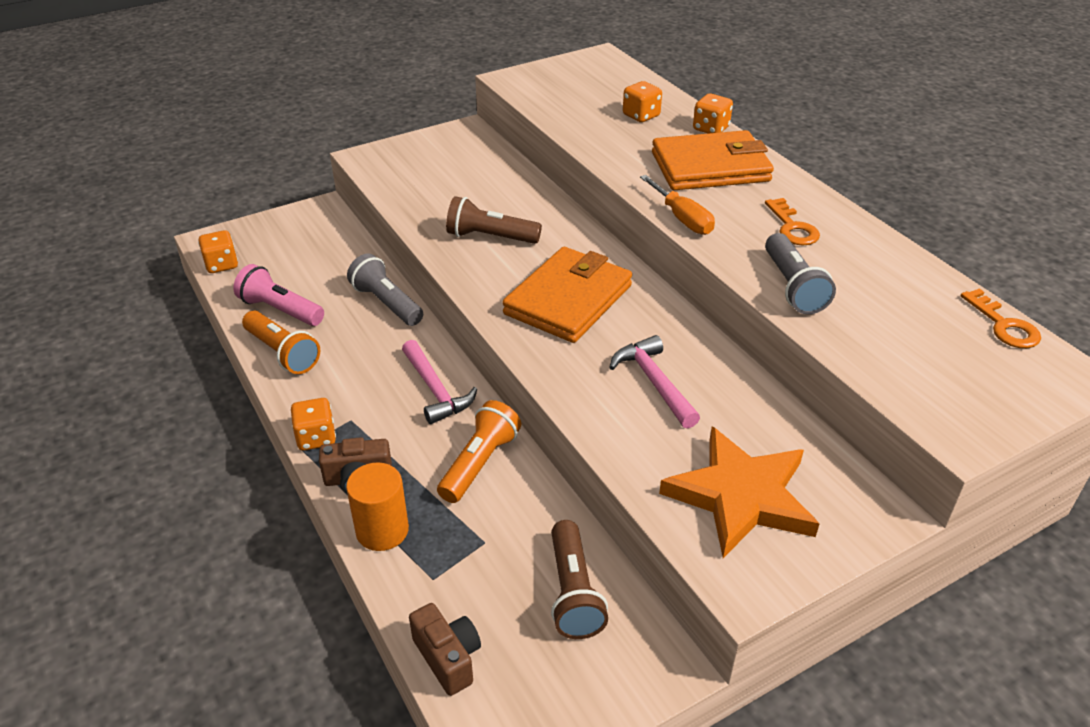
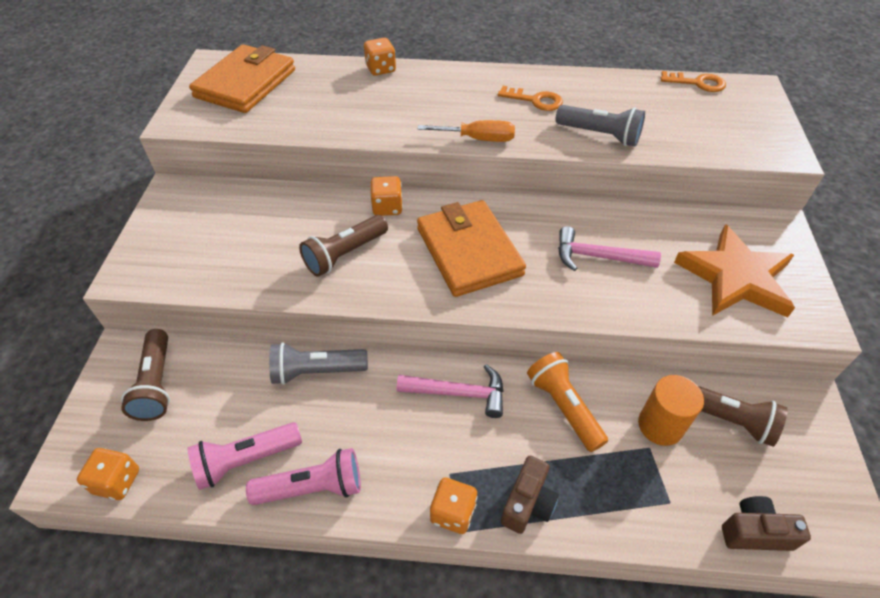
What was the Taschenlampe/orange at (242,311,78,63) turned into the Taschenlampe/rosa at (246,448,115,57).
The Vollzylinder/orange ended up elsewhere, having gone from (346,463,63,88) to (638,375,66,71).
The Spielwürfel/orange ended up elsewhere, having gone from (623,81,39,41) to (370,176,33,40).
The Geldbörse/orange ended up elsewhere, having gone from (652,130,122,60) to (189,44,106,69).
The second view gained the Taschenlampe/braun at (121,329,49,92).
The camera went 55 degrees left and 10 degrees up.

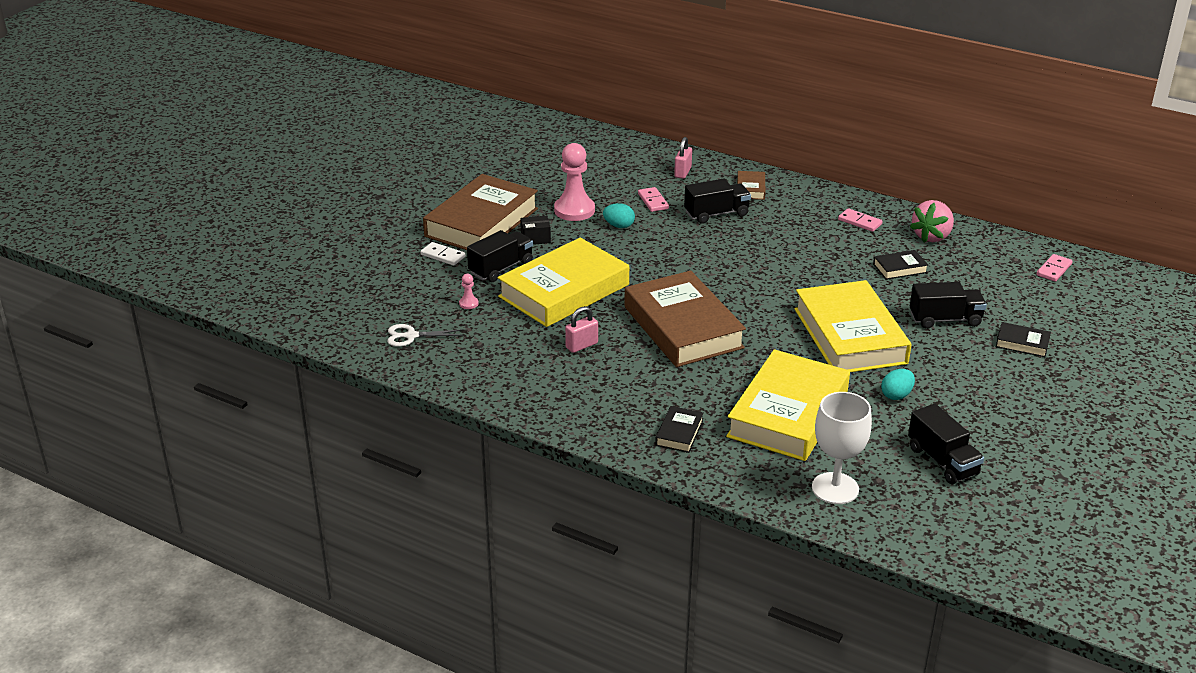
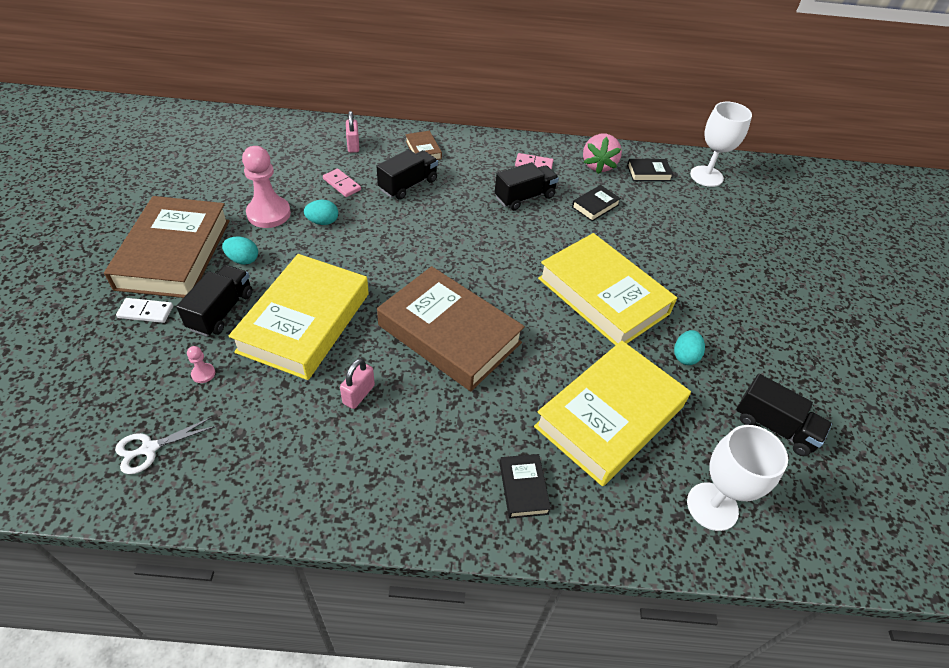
Where the Schachtel/schwarz stood at (520,216,31,29), the Ei/türkis came to stand at (222,237,36,28).
The Buch/gelb at (726,349,124,112) ended up facing another way, 45 degrees clockwise from before.
The Lastwagen/schwarz ended up elsewhere, having gone from (910,282,77,47) to (495,162,64,48).
The Buch/schwarz ended up elsewhere, having gone from (996,322,55,35) to (627,159,46,22).
Where the Dominostein/rosa stood at (1036,254,37,28), the Kelch/weiß came to stand at (690,102,62,85).
The camera went 30 degrees left and 15 degrees up.

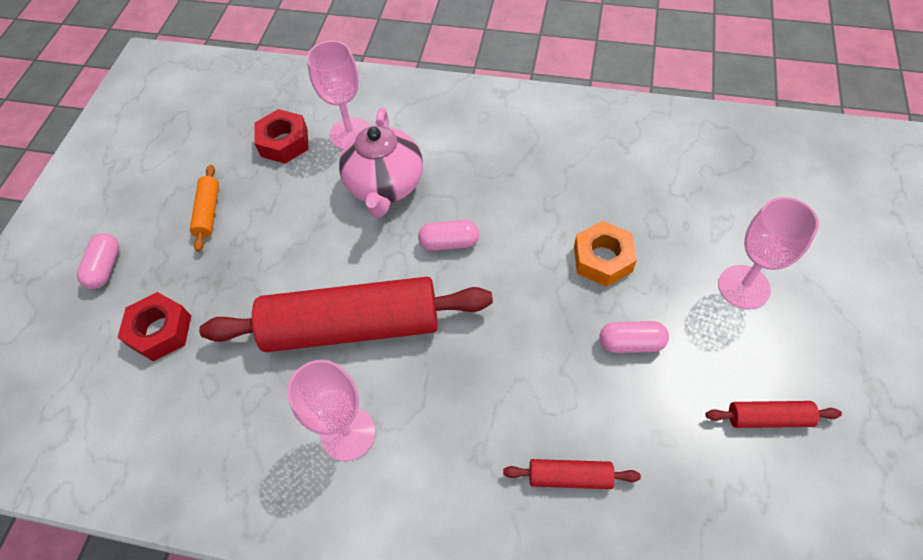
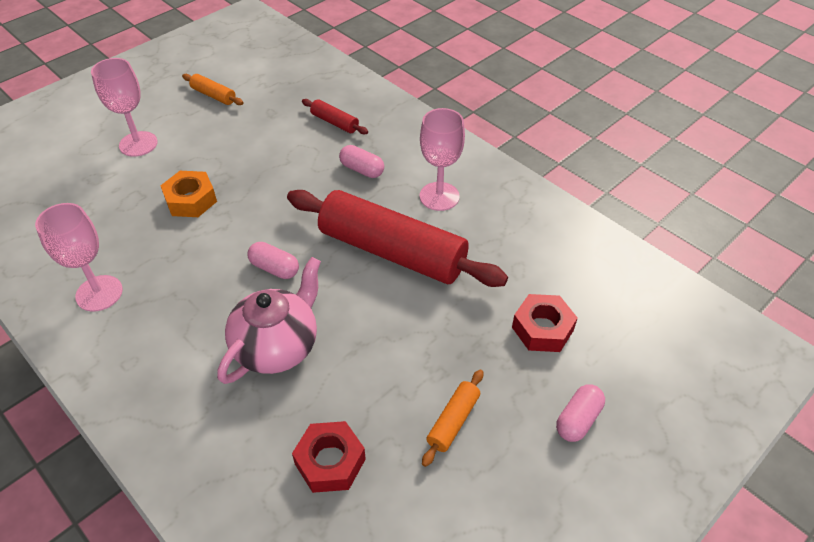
The Kelch/rosa ended up elsewhere, having gone from (306,41,64,108) to (35,203,88,109).
The Kapsel/rosa ended up elsewhere, having gone from (600,321,69,32) to (339,145,45,33).
What was the Nudelholz/rot at (706,401,136,27) turned into the Nudelholz/orange at (182,74,62,31).
The camera went 150 degrees left and 10 degrees down.

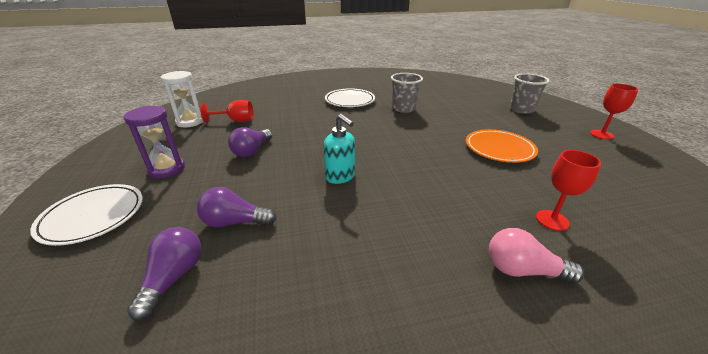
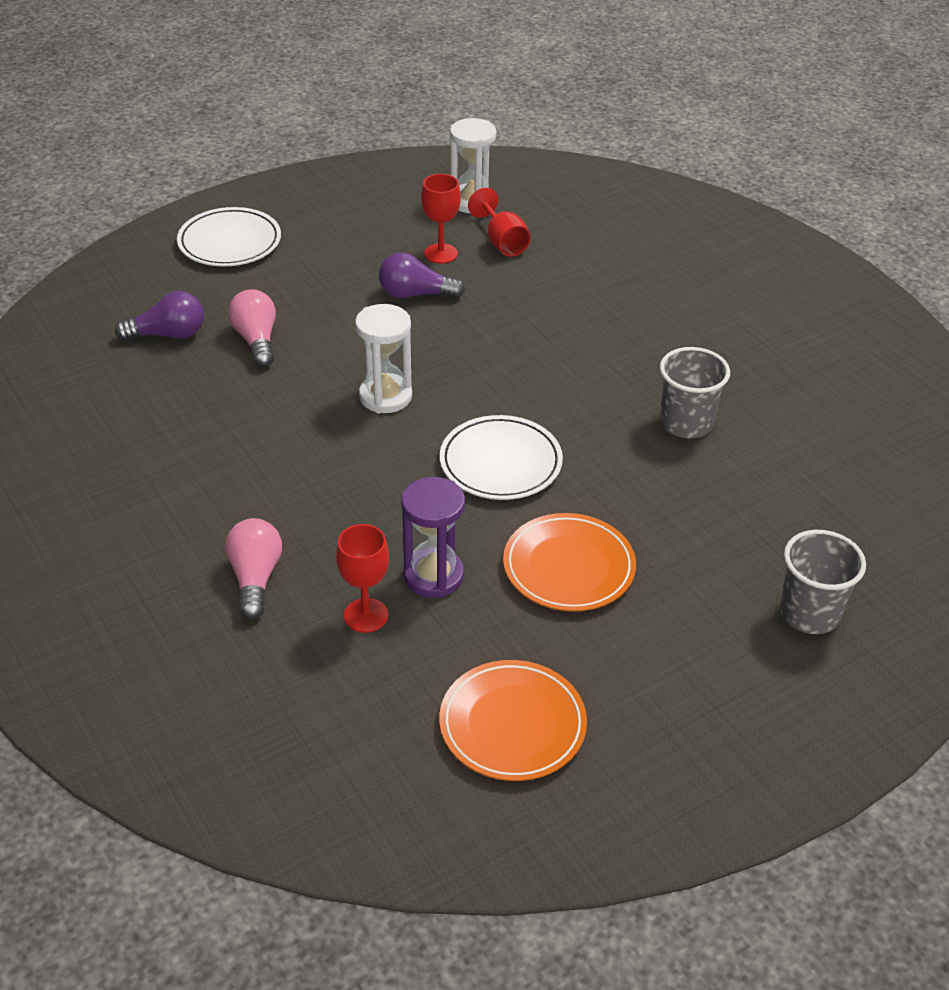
The Sanduhr/lila ended up elsewhere, having gone from (124,106,61,73) to (401,477,64,121).
What was the Glühbirne/lila at (197,187,80,40) turned into the Glühbirne/rosa at (228,289,48,78).
Where the Seifenspender/türkis stood at (323,114,32,70), the Sanduhr/weiß came to stand at (355,304,57,109).
The Teller/weiß ended up elsewhere, having gone from (325,88,50,19) to (440,415,123,85).
The Kelch/rot ended up elsewhere, having gone from (590,84,48,56) to (421,174,40,90).
The second view gained the Teller/orange at (439,660,148,121).
The camera went 70 degrees right and 10 degrees up.

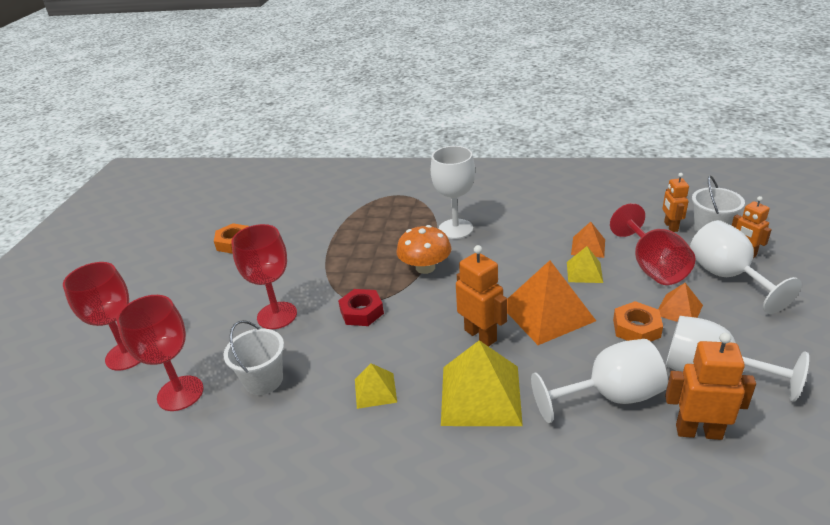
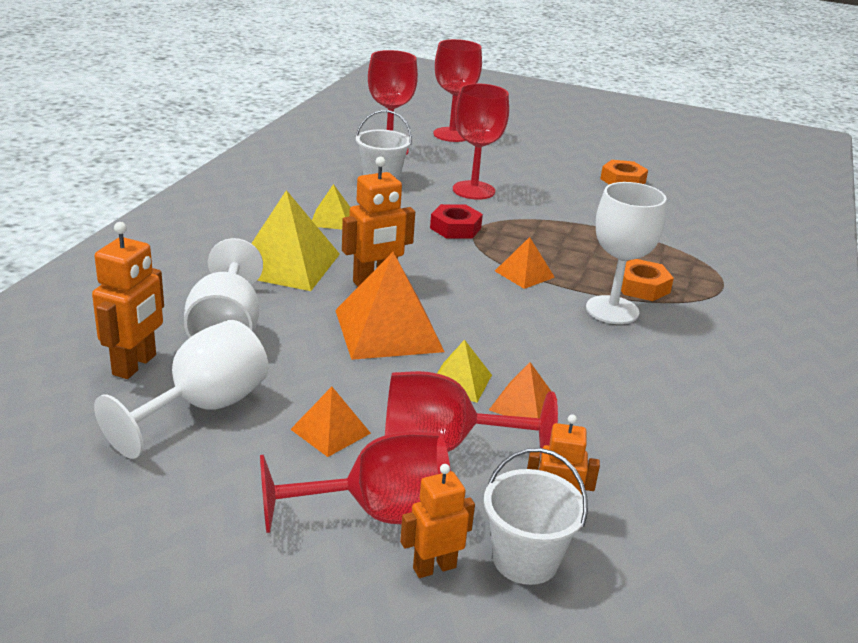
Where the Pilz/orange stood at (396,225,56,49), the Pyramide/orange came to stand at (495,237,60,52).
The Sechskantmutter/orange ended up elsewhere, having gone from (613,301,50,41) to (621,259,53,42).
What was the Kelch/weiß at (690,220,112,94) turned into the Kelch/rot at (260,431,191,102).
The camera went 95 degrees right and 5 degrees down.

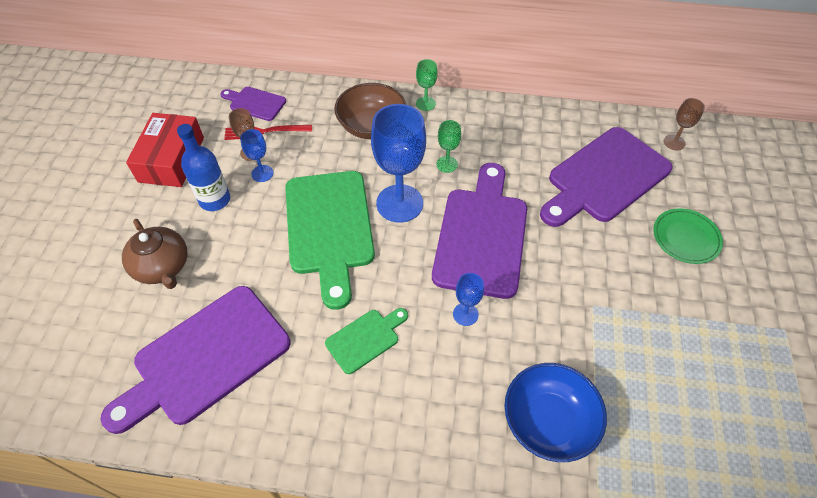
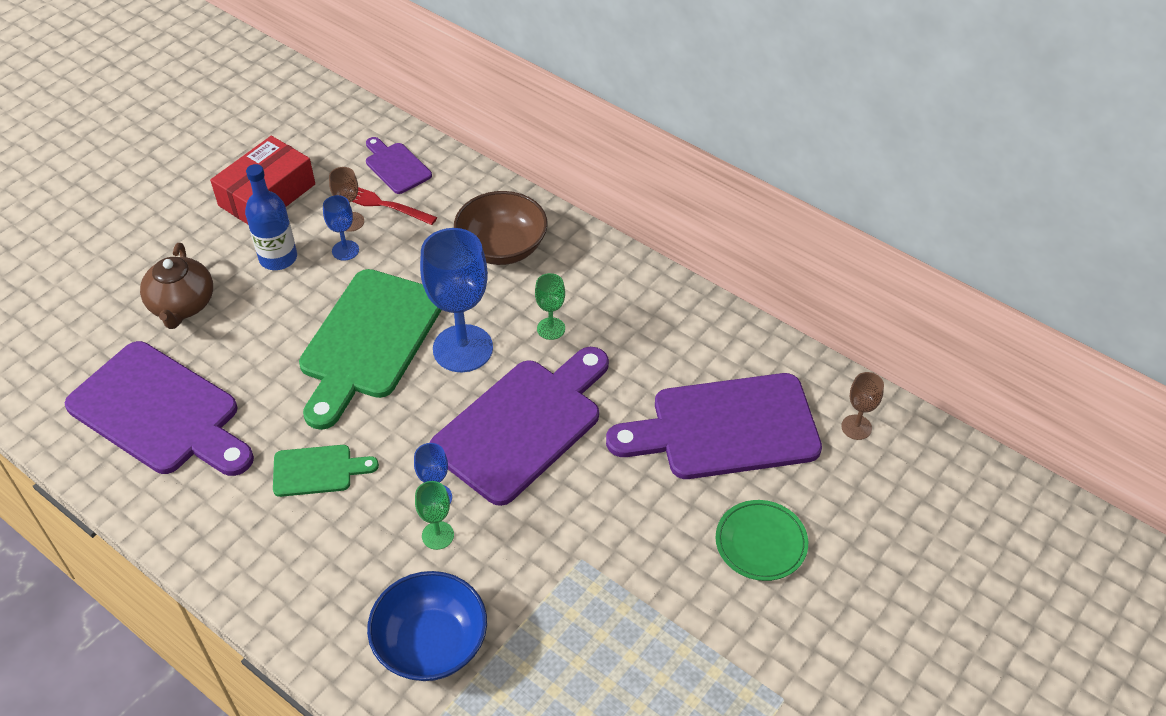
The Schneidebrett/lila at (100,286,190,148) ended up facing another way, 135 degrees counterclockwise from before.
The Kelch/grün ended up elsewhere, having gone from (416,59,22,52) to (415,481,39,69).
The camera went 30 degrees right and 5 degrees down.

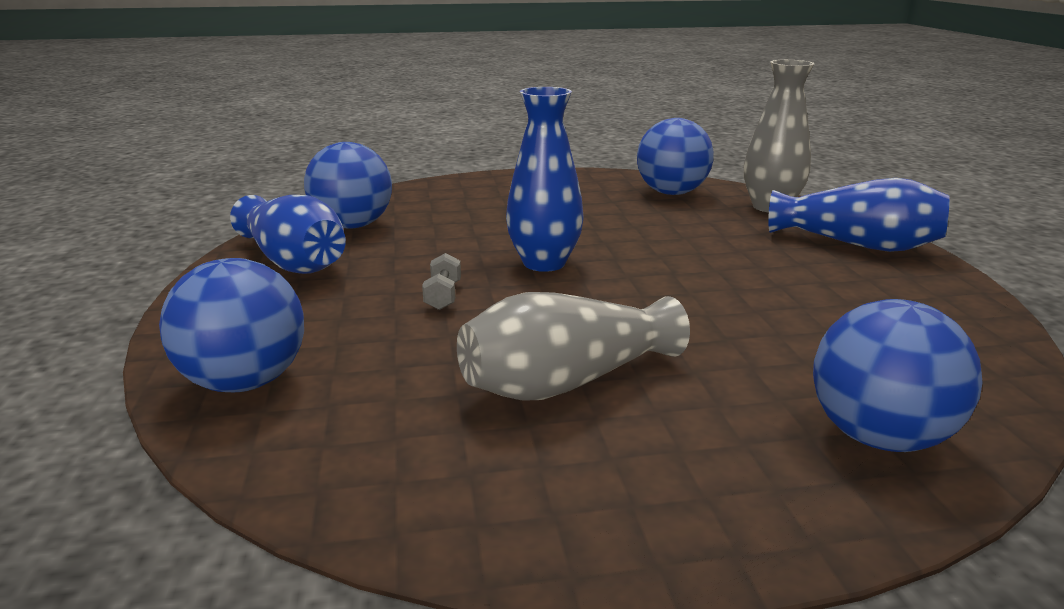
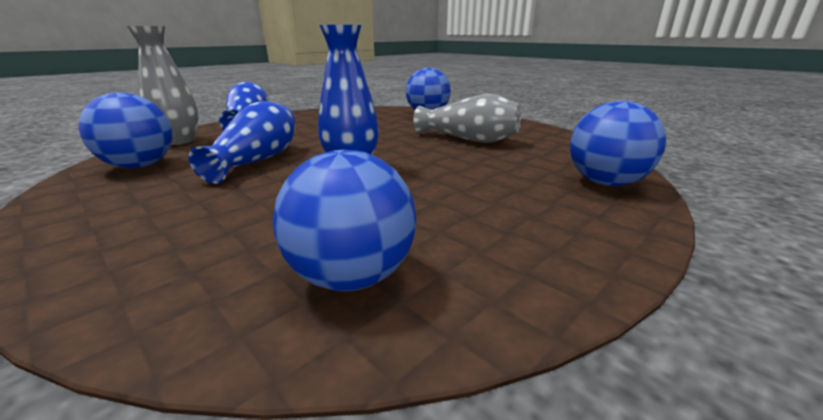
The Vase/blau ended up elsewhere, having gone from (230,195,116,79) to (189,101,106,83).
The second view lost the Hantel/grau at (422,253,39,57).
The camera went 125 degrees left and 0 degrees up.

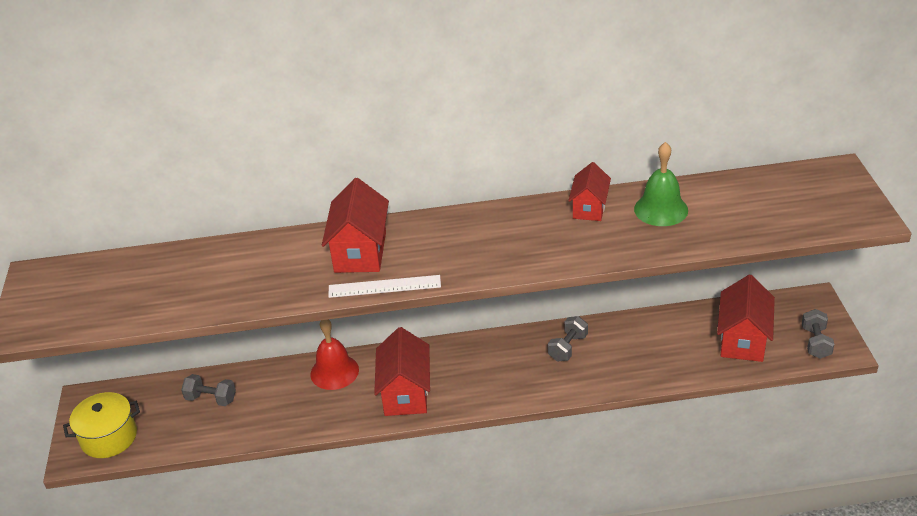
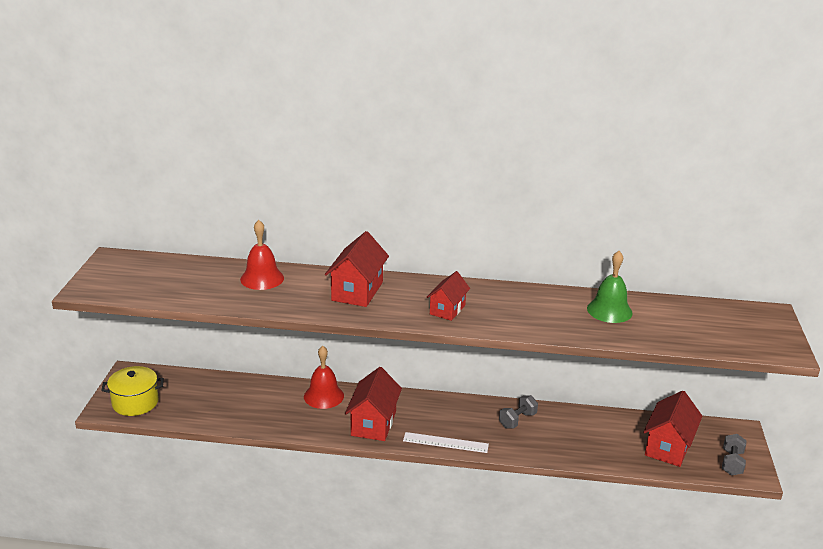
The second view lost the Hantel/grau at (181,374,55,32).
The Lineal/weiß ended up elsewhere, having gone from (328,275,113,23) to (403,432,86,21).
The Haus/rot ended up elsewhere, having gone from (568,162,43,59) to (426,271,44,50).
The second view gained the Glocke/rot at (240,220,44,70).
The camera went 10 degrees right and 10 degrees down.

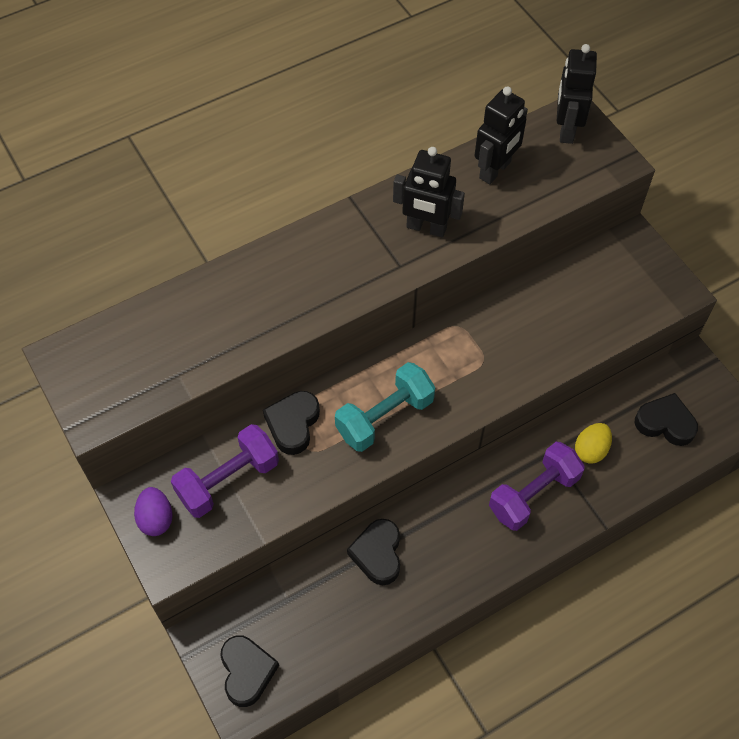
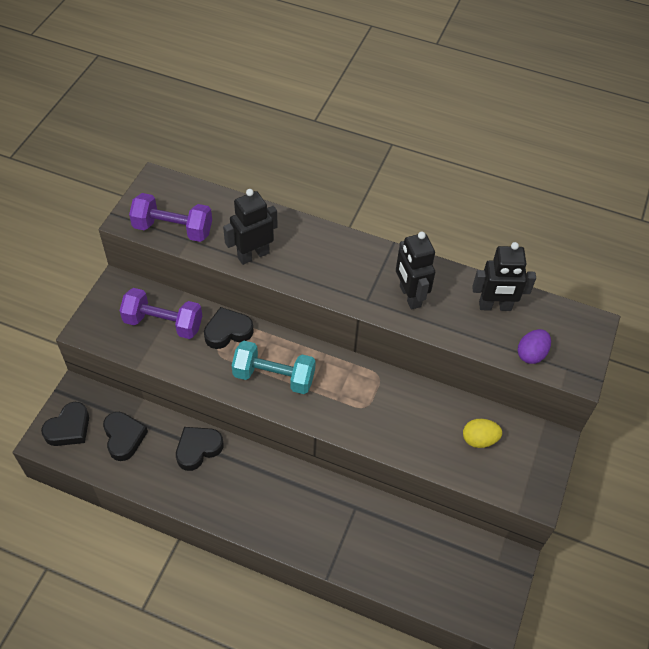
The Ei/lila ended up elsewhere, having gone from (134,487,39,49) to (518,329,33,35).
The Hantel/lila ended up elsewhere, having gone from (489,442,96,89) to (129,193,83,49).
The Roboter/schwarz ended up elsewhere, having gone from (557,44,40,100) to (223,189,55,76).
The Ei/gelb ended up elsewhere, having gone from (575,423,37,41) to (463,419,39,29).
The Herz/schwarz ended up elsewhere, having gone from (635,393,63,53) to (103,412,45,49).
The camera went 50 degrees right and 5 degrees down.

